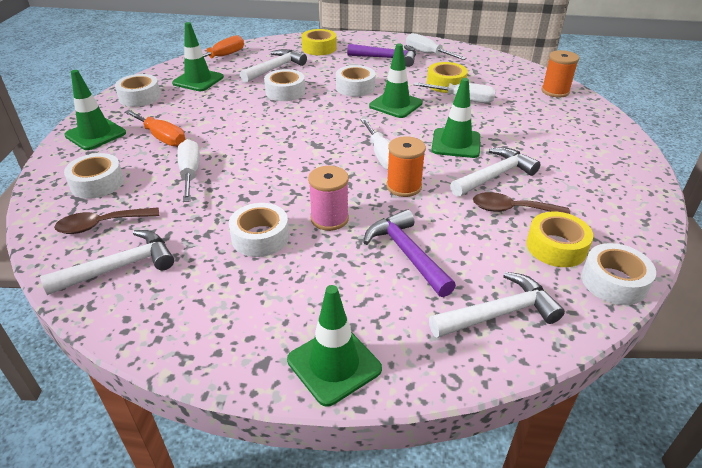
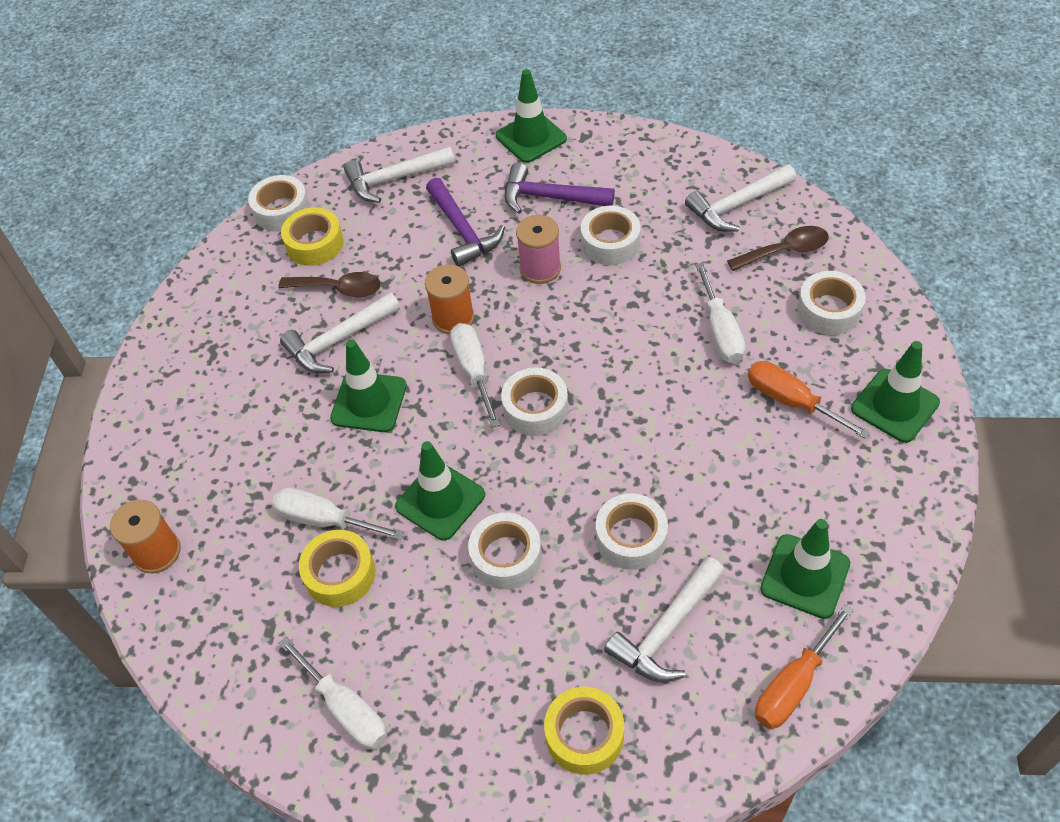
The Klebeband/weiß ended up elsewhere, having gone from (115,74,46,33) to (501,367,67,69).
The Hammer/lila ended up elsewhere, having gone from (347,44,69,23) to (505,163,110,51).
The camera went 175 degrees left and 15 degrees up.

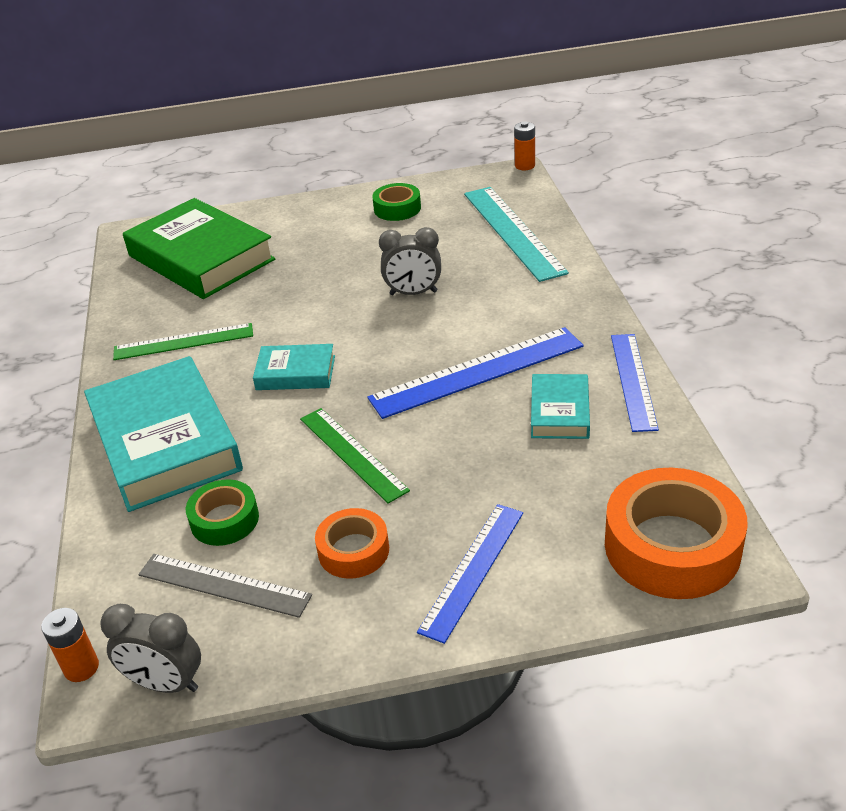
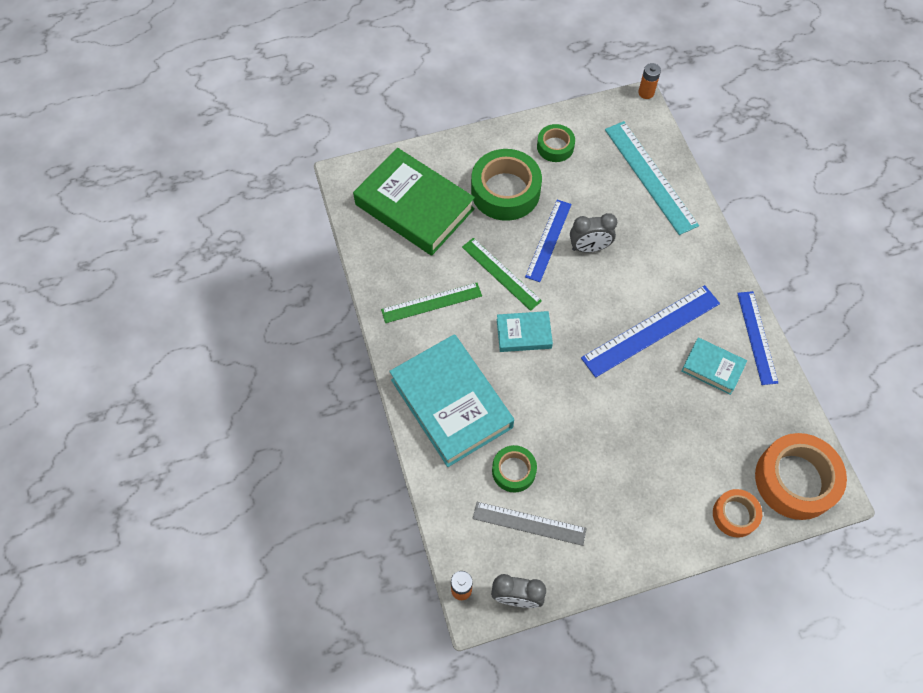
The Lineal/grün ended up elsewhere, having gone from (300,408,110,96) to (462,238,80,73).
The Klebeband/orange ended up elsewhere, having gone from (315,508,74,71) to (713,489,49,49).
The Lineal/blau ended up elsewhere, having gone from (417,504,106,140) to (525,200,47,82).
The Buch/türkis at (531,374,59,65) ended up facing another way, 60 degrees counterclockwise from before.
The second view gained the Klebeband/grün at (471,149,71,72).
The camera went 10 degrees left and 25 degrees up.

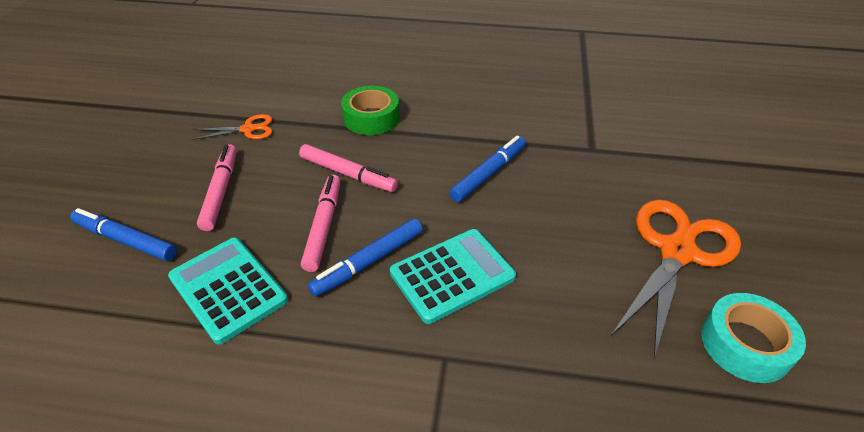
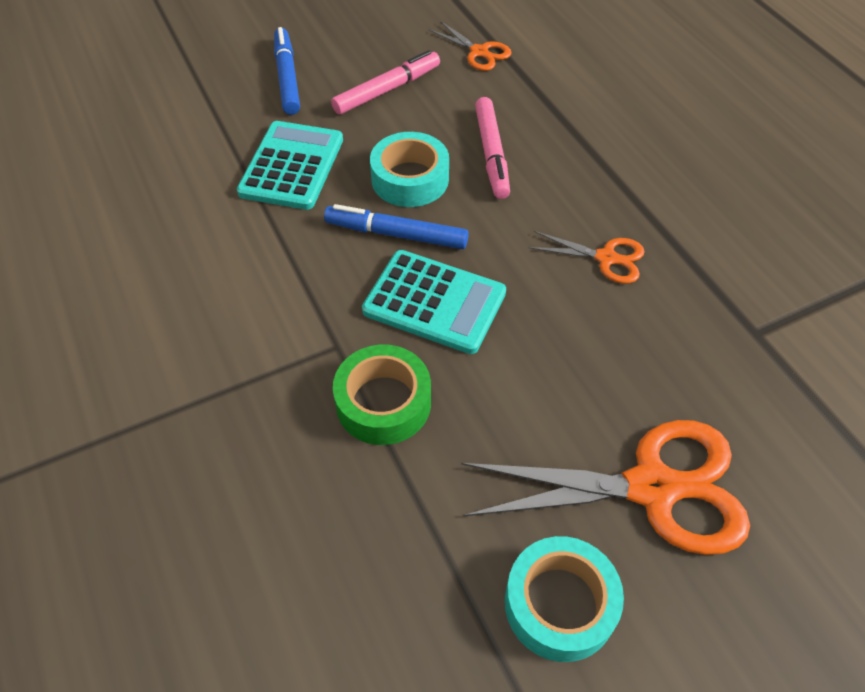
Where the Filzstift/rosa stood at (301,175,40,97), the Klebeband/türkis came to stand at (370,132,79,75).
The Klebeband/grün ended up elsewhere, having gone from (341,86,59,49) to (333,345,98,100).
Where the Filzstift/blau stood at (449,136,77,66), the Schere/orange came to stand at (529,231,116,53).
The camera went 55 degrees right and 10 degrees up.

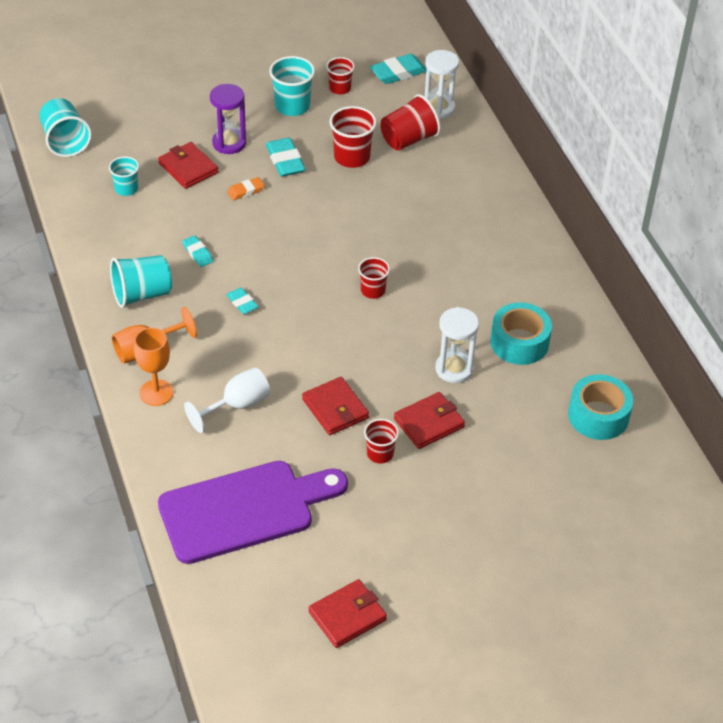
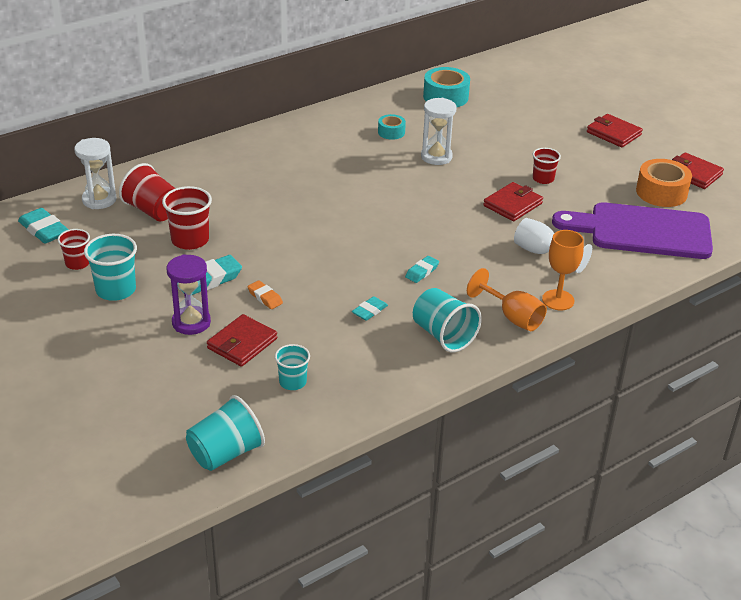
The Schneidebrett/lila at (158,461,190,103) ended up facing another way, 45 degrees counterclockwise from before.
The second view lost the Becher/rot at (358,257,32,42).
The Geldbörse/rot ended up elsewhere, having gone from (394,392,71,57) to (587,114,56,34).
The size of the Klebeband/türkis at (490,302,62,63) changed by a factor of 0.57.
The second view gained the Klebeband/orange at (636,159,56,48).
The camera went 105 degrees left and 10 degrees down.

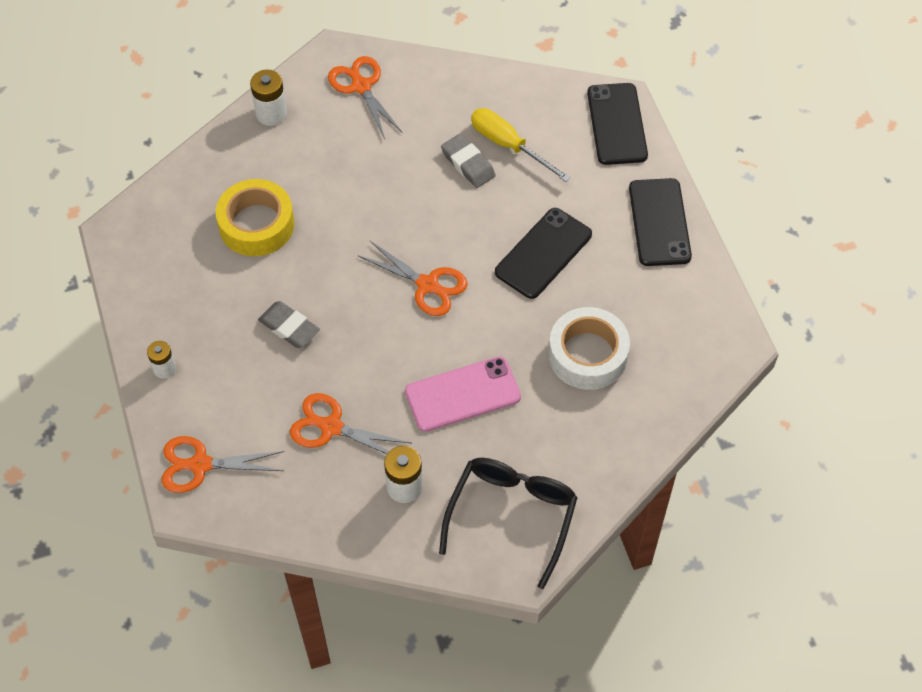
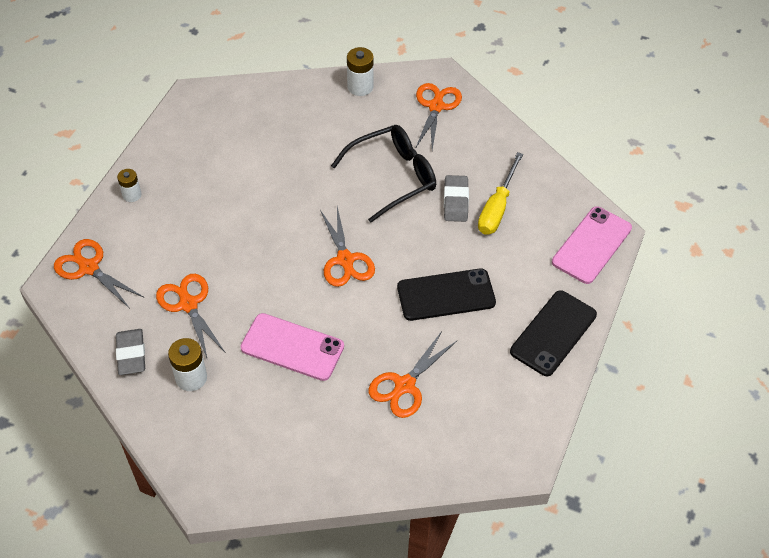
The second view lost the Klebeband/gelb at (216,179,78,77).
The Radiergummi/grau ended up elsewhere, having gone from (258,301,62,47) to (116,329,29,46).
The Brille/schwarz ended up elsewhere, having gone from (439,458,139,131) to (331,125,105,98).
The Schraubenzieher/gelb at (471,108,100,74) ended up facing another way, 150 degrees counterclockwise from before.
Where the Klebeband/weiß stood at (548,307,82,83), the Schere/orange came to stand at (369,331,88,87).
What was the Handy/schwarz at (587,83,61,82) turned into the Handy/rosa at (552,206,80,78).
The camera went 40 degrees right and 5 degrees down.

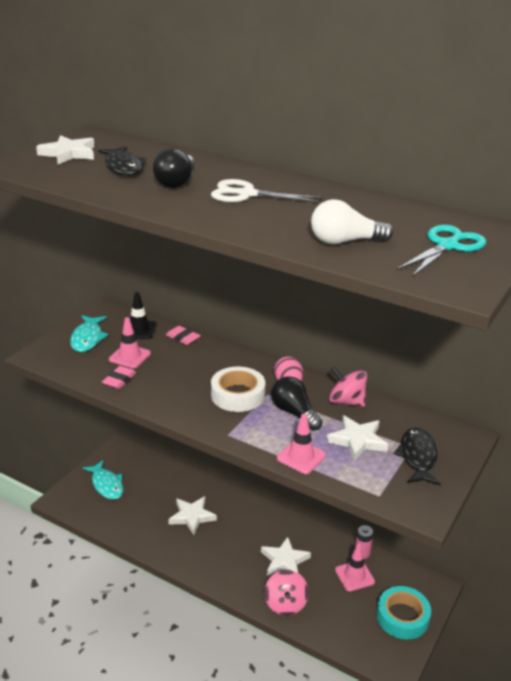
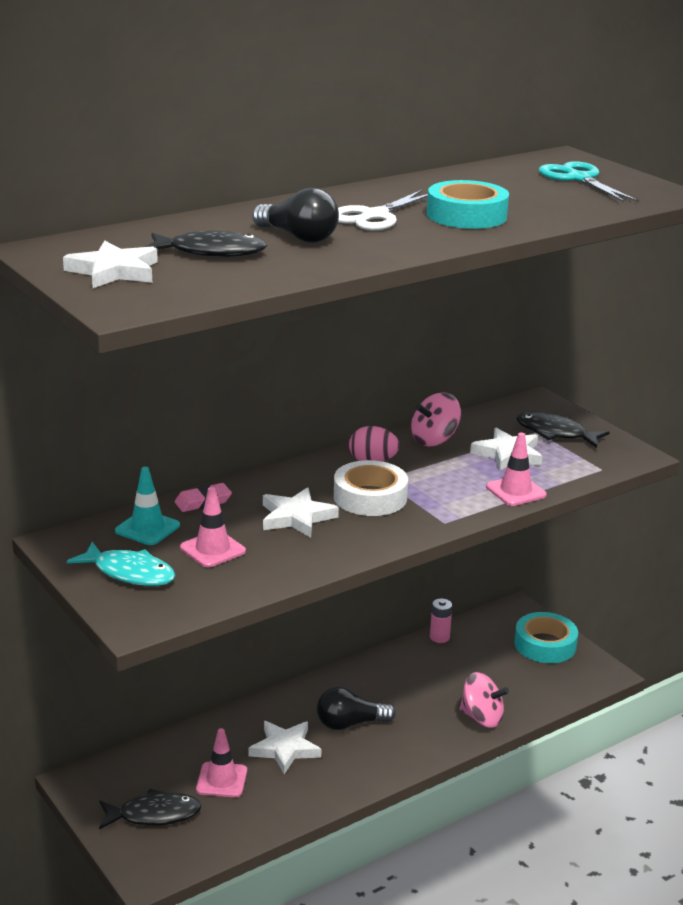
What was the Fisch/türkis at (83,460,41,40) turned into the Fisch/schwarz at (99,789,103,41).
The second view lost the Radiergummi/rosa at (102,366,35,23).
What was the Leitkegel/schwarz at (121,292,36,47) turned into the Leitkegel/türkis at (115,467,65,78).
The Stern/weiß ended up elsewhere, having gone from (261,537,50,39) to (263,487,76,51).
The Glühbirne/schwarz ended up elsewhere, having gone from (272,376,51,55) to (317,687,79,43).
The second view lost the Glühbirne/weiß at (311,199,82,46).
The Leitkegel/rosa ended up elsewhere, having gone from (335,544,40,48) to (196,728,51,70).
The second view gained the Klebeband/türkis at (427,180,82,49).
The camera went 65 degrees left and 5 degrees down.

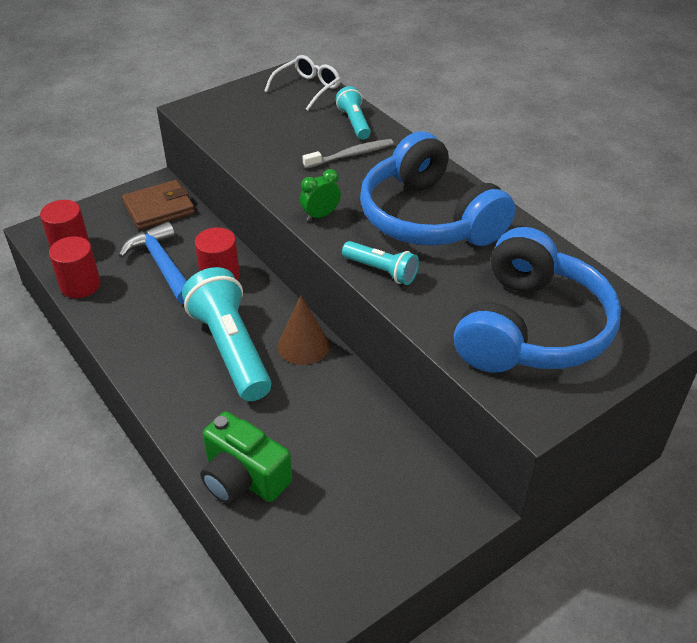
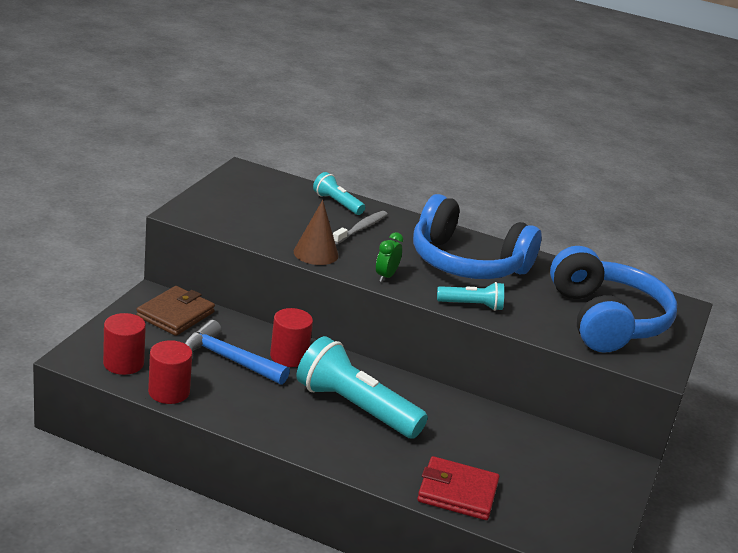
Where the Kamera/grün stood at (200,412,92,92), the Geldbörse/rot came to stand at (417,456,82,64).
The second view lost the Brille/weiß at (264,55,76,56).
The Kegel/braun ended up elsewhere, having gone from (278,295,51,70) to (294,200,45,65).
The camera went 35 degrees left and 15 degrees down.

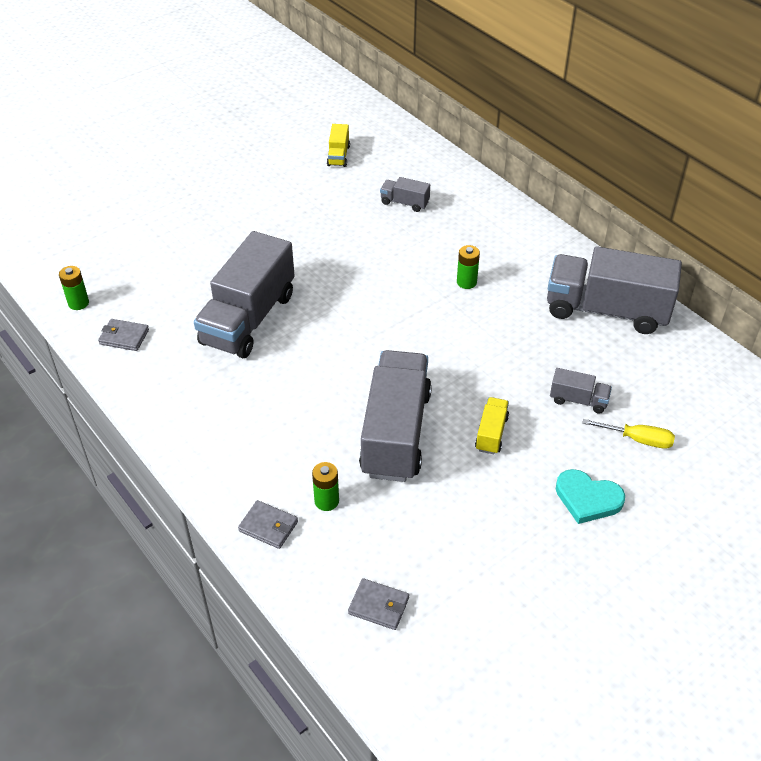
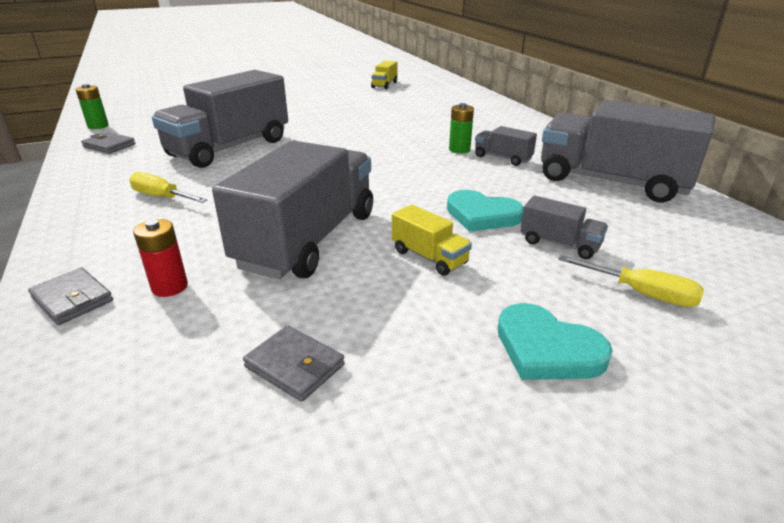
What was the Batterie/grün at (312,462,27,49) turned into the Batterie/rot at (133,219,55,78).
The Geldbörse/grau ended up elsewhere, having gone from (348,578,61,52) to (243,325,102,77).
The Lastwagen/grau ended up elsewhere, having gone from (380,177,50,35) to (475,126,62,40).
The Lastwagen/gelb at (475,397,34,57) ended up facing another way, 105 degrees clockwise from before.
The second view gained the Schraubenzieher/gelb at (129,172,78,31).
The second view gained the Herz/türkis at (447,190,77,42).
The camera went 15 degrees right and 15 degrees down.

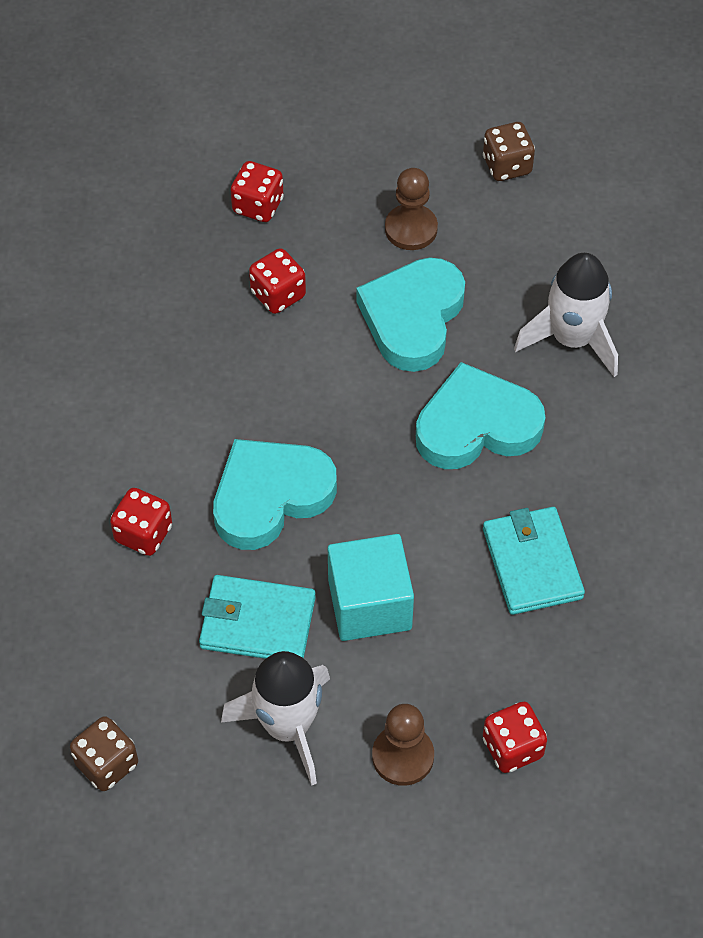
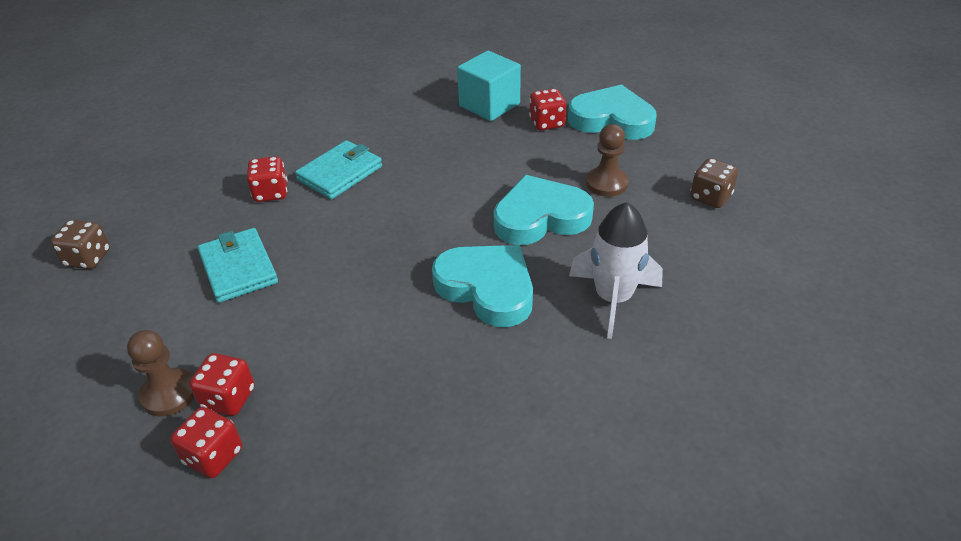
The Herz/türkis ended up elsewhere, having gone from (213,439,124,111) to (568,84,89,56).
The second view lost the Rakete/weiß at (221,651,109,135).
The Spielwürfel/rot ended up elsewhere, having gone from (249,248,57,66) to (190,353,64,63).
The Kubus/türkis ended up elsewhere, having gone from (328,534,86,107) to (457,51,64,70).
The Geldbörse/türkis ended up elsewhere, having gone from (483,507,102,108) to (295,140,87,59).
The camera went 55 degrees right and 15 degrees down.

